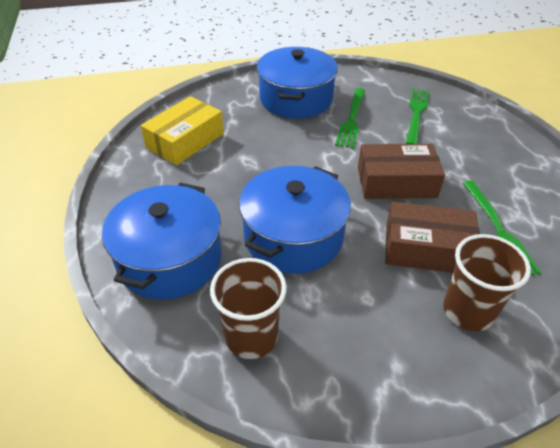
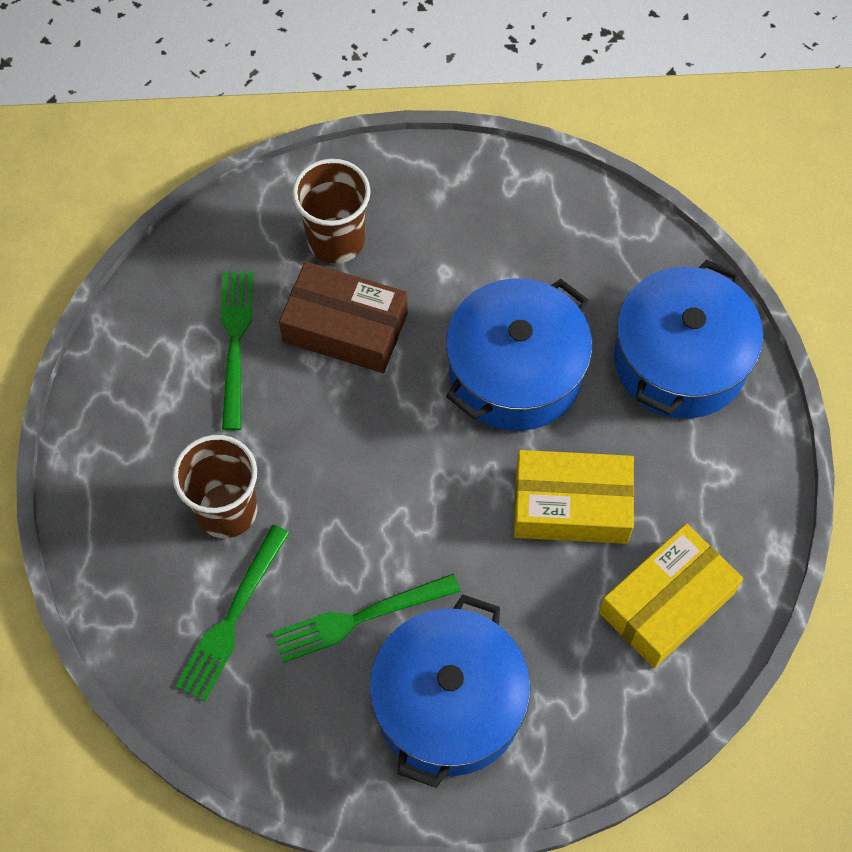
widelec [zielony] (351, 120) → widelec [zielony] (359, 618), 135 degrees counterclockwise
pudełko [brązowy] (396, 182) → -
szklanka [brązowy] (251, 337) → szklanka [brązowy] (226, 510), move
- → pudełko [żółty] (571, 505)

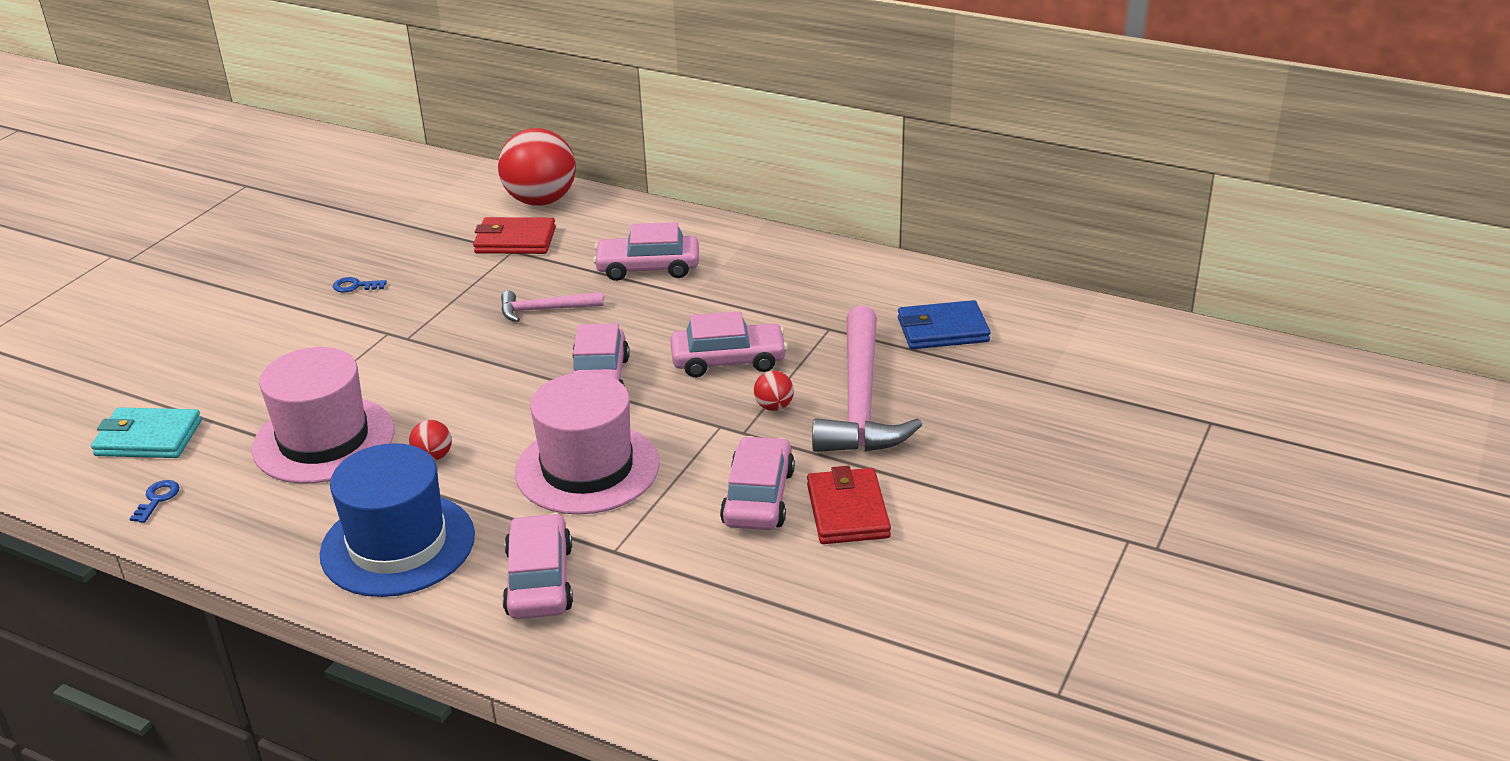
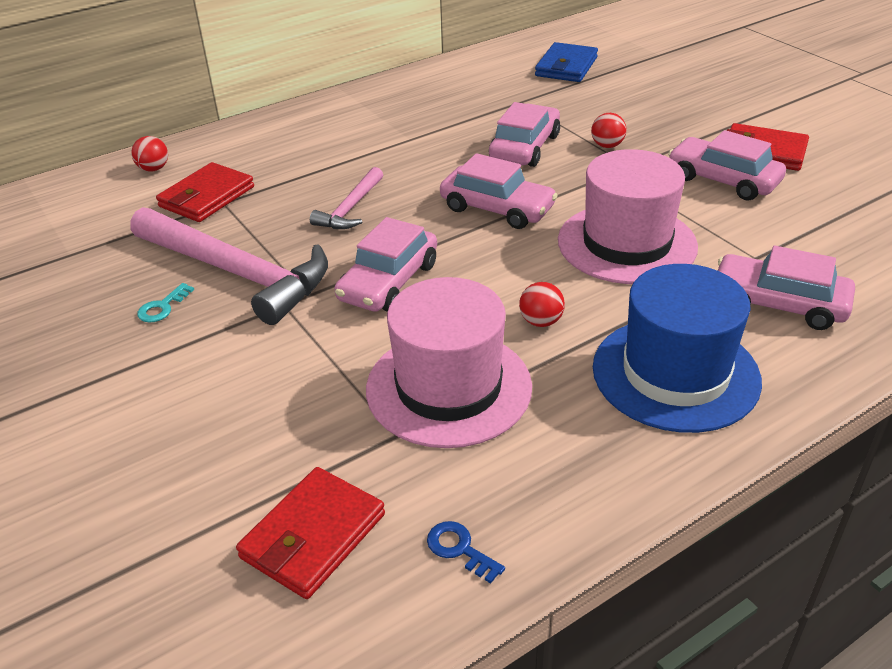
piłka [czerwony] (541, 201) → piłka [czerwony] (154, 169), x0.42
samochód [różowy] (648, 267) → samochód [różowy] (388, 282), move
klucz [niebieski] (355, 286) → klucz [turkusowy] (162, 307)
młotek [różowy] (860, 401) → młotek [różowy] (237, 273), move
portfel [turkusowy] (148, 438) → portfel [czerwony] (313, 536)

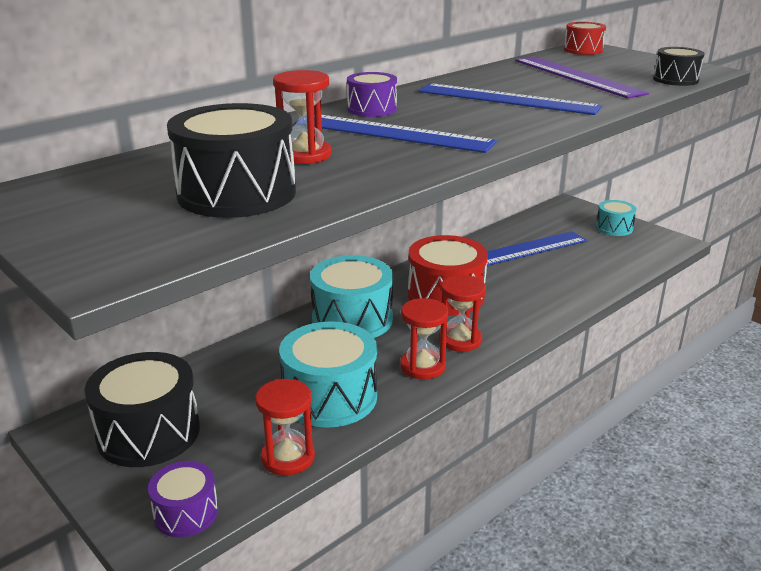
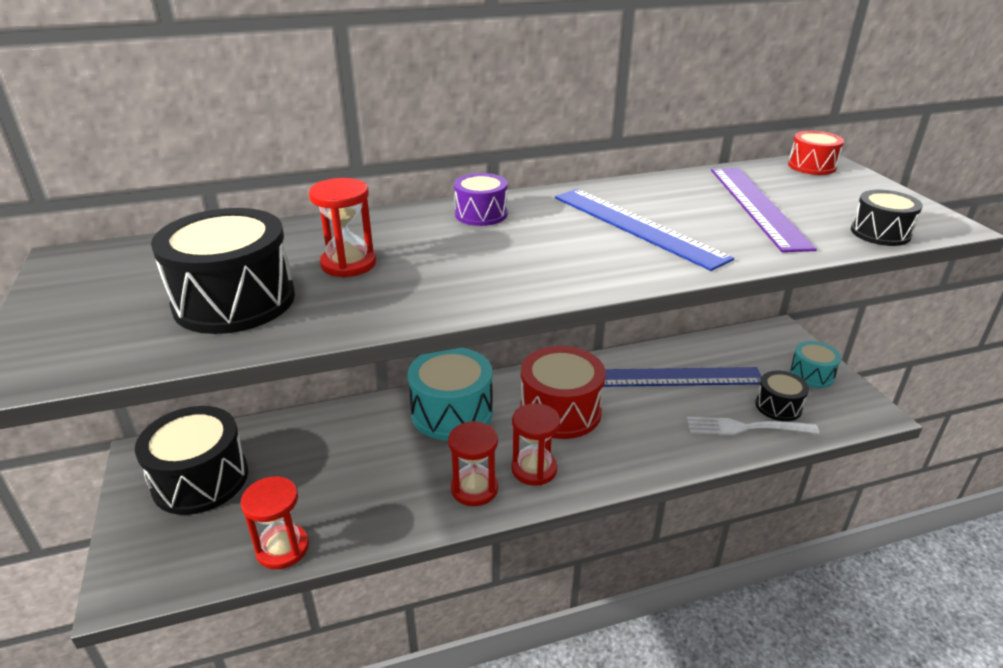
linijka [niebieski] (392, 133) → -
bęben [turkusowy] (330, 397) → -
bęben [fioletowy] (186, 513) → -
- → bęben [czarny] (778, 406)
- → widelec [biały] (745, 428)

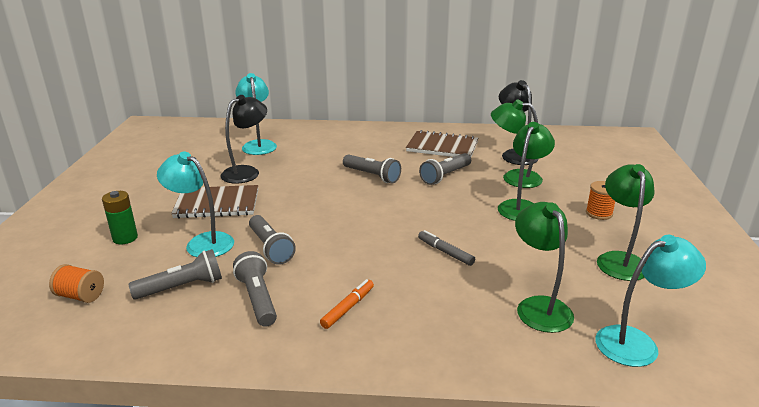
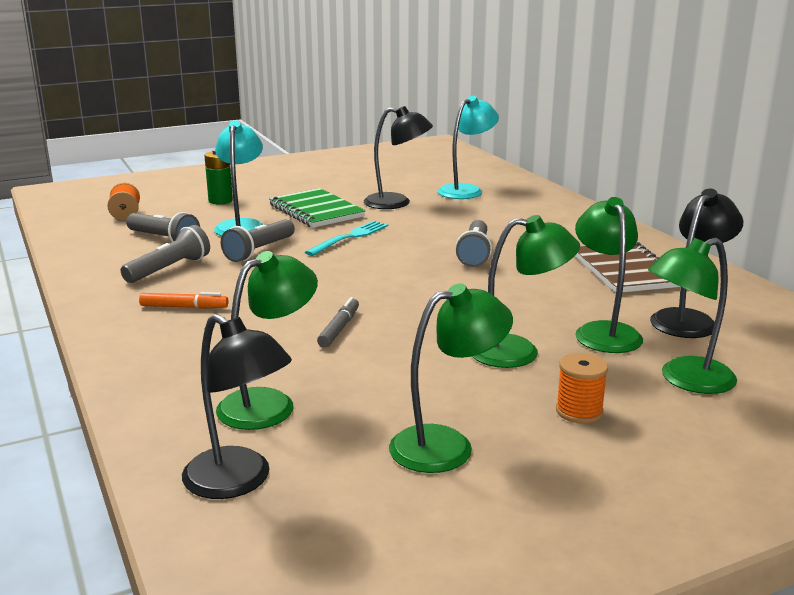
latarka [szary] (445, 176) → -
zeszyt [brązowy] (217, 204) → zeszyt [zielony] (316, 211)
lampka [turkusowy] (637, 342) → lampka [czarny] (239, 481)
- → widelec [turkusowy] (350, 237)
- → lampka [zielony] (685, 380)

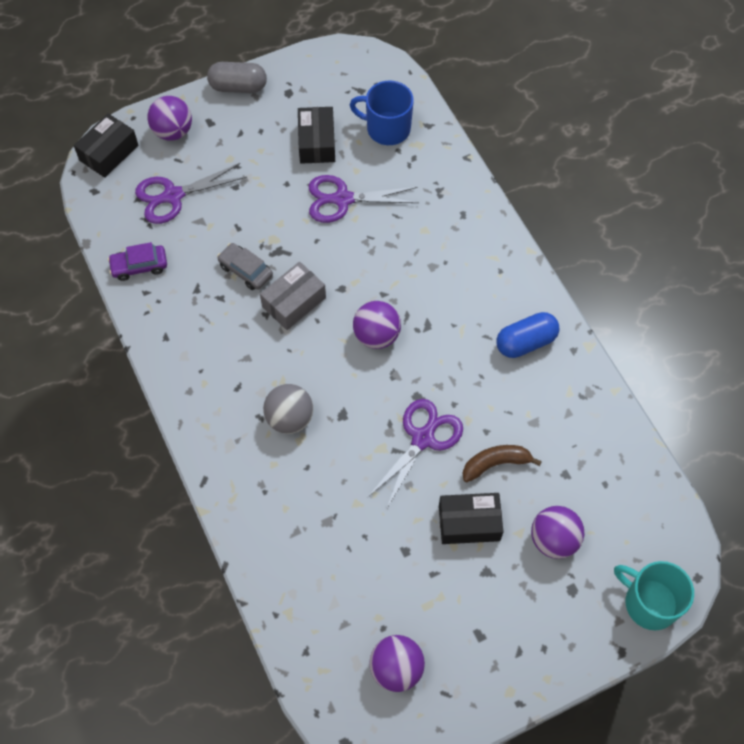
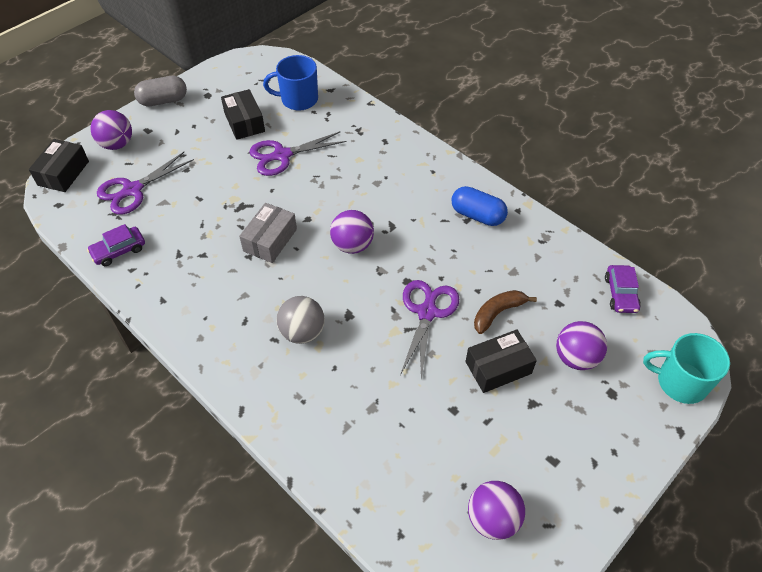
samochód [szary] (245, 270) → -
kapsułka [niebieski] (525, 342) → kapsułka [niebieski] (477, 215), 75 degrees clockwise
- → samochód [fioletowy] (620, 294)

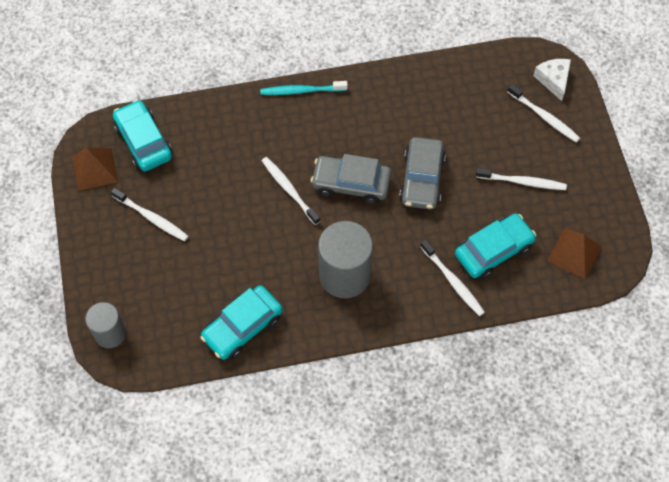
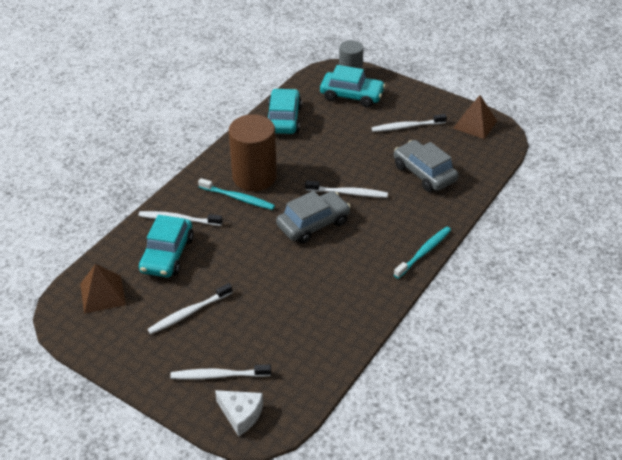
samochód [turkusowy] (143, 141) → samochód [turkusowy] (352, 95), move
samochód [szary] (422, 179) → samochód [szary] (424, 173), move
walec [szary] (344, 275) → walec [brązowy] (254, 177)
- → szczoteczka do zębów [turkusowy] (238, 198)

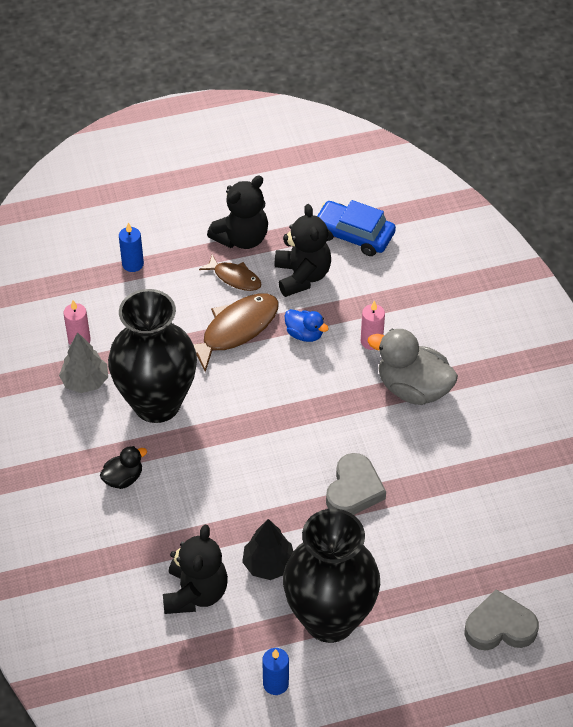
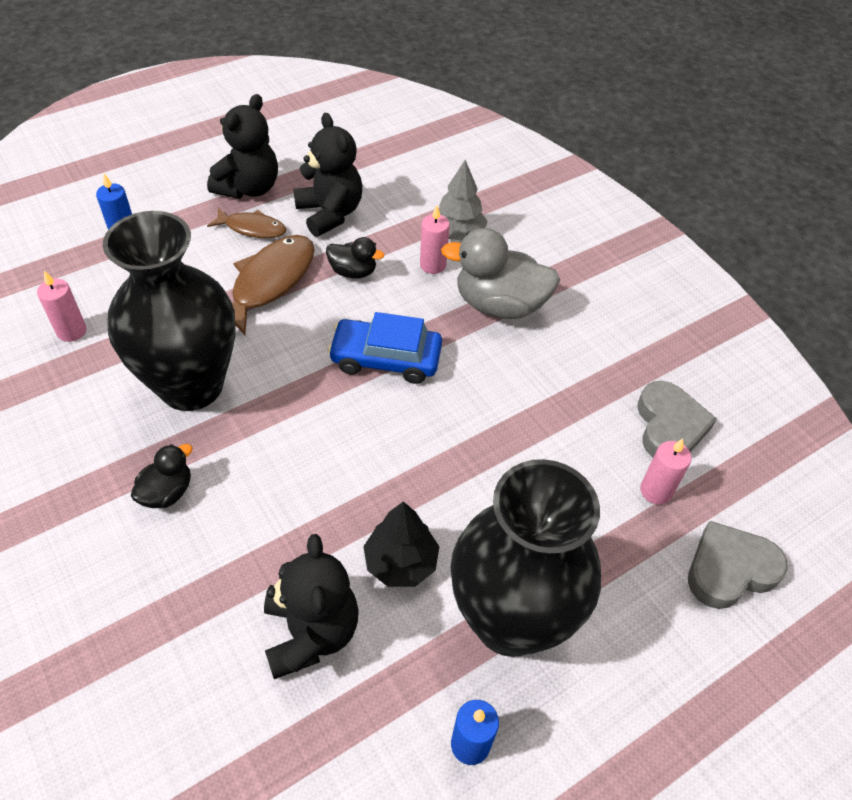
samochód [niebieski] (353, 235) → samochód [niebieski] (386, 359), move
kaczka [niebieski] (304, 334) → kaczka [czarny] (353, 272)
drzewko [szary] (85, 381) → drzewko [szary] (458, 234), move
serce [szary] (354, 490) → serce [szary] (669, 426), move
- → świeca [różowy] (655, 491)

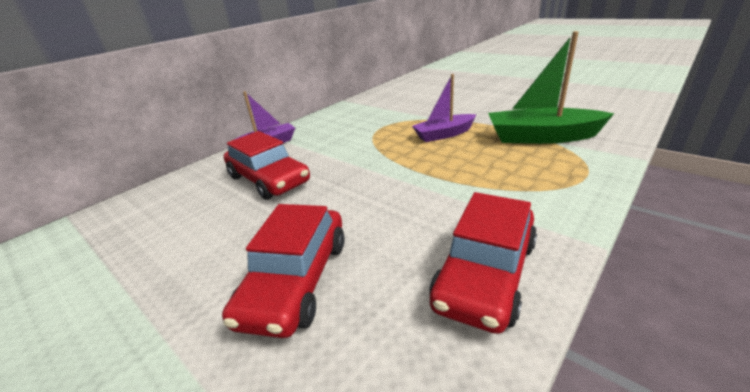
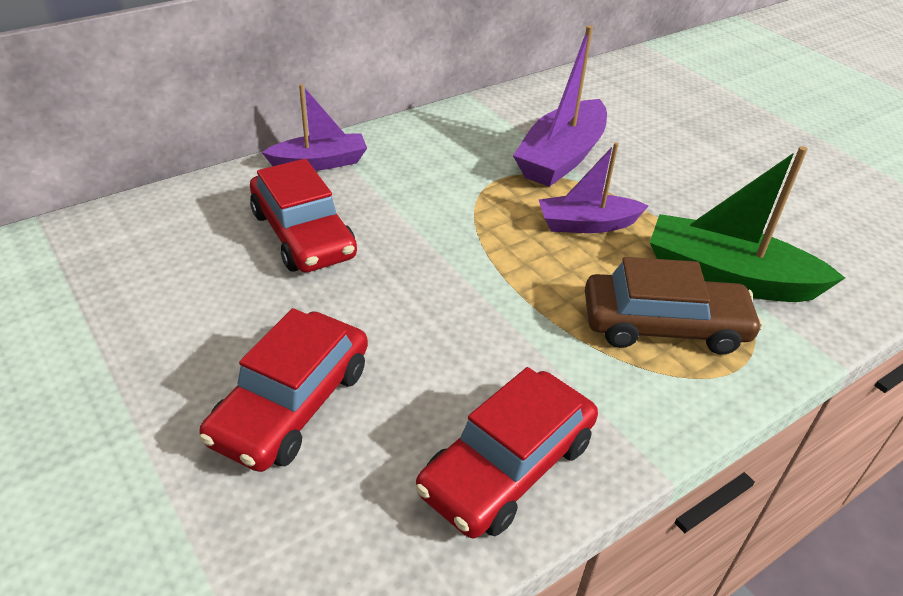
- → łódka [fioletowy] (561, 157)
- → samochód [brązowy] (664, 325)

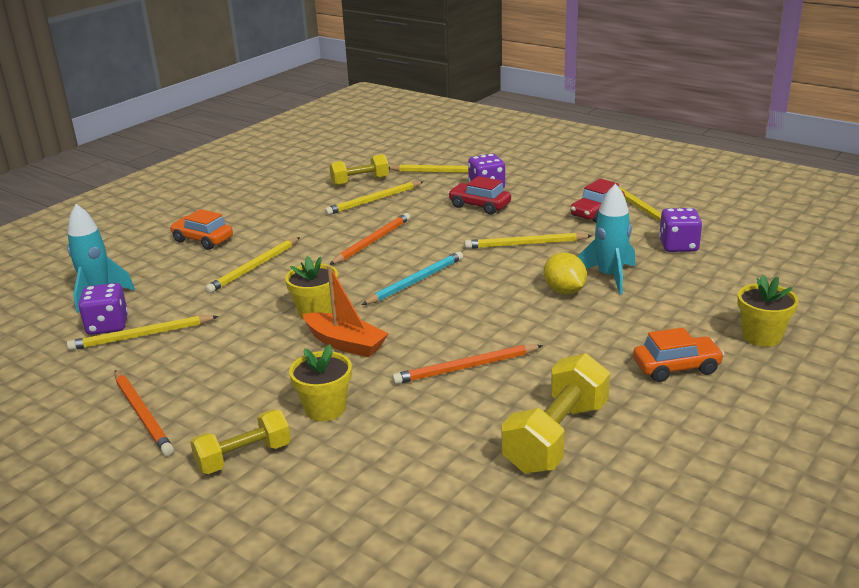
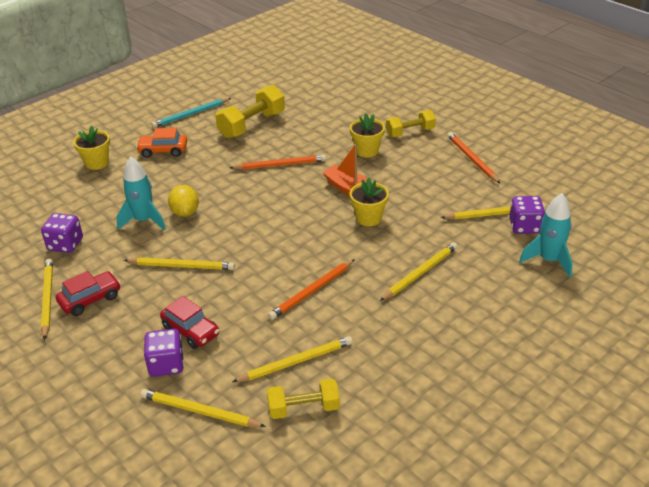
samochód [pomarańczowy] (203, 240) → -
ołówek [turkusowy] (415, 281) → ołówek [turkusowy] (191, 114), move

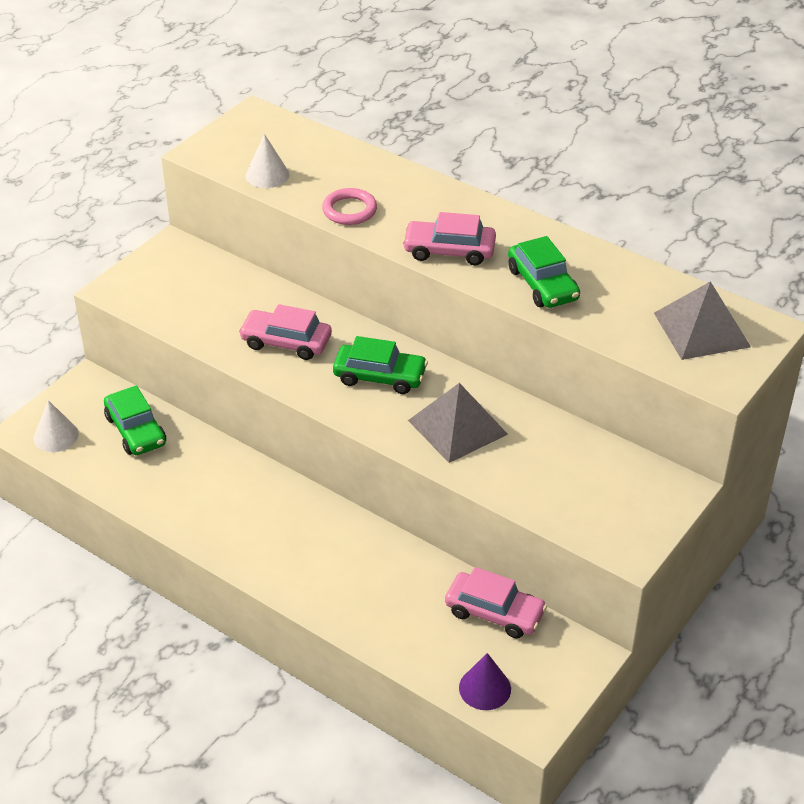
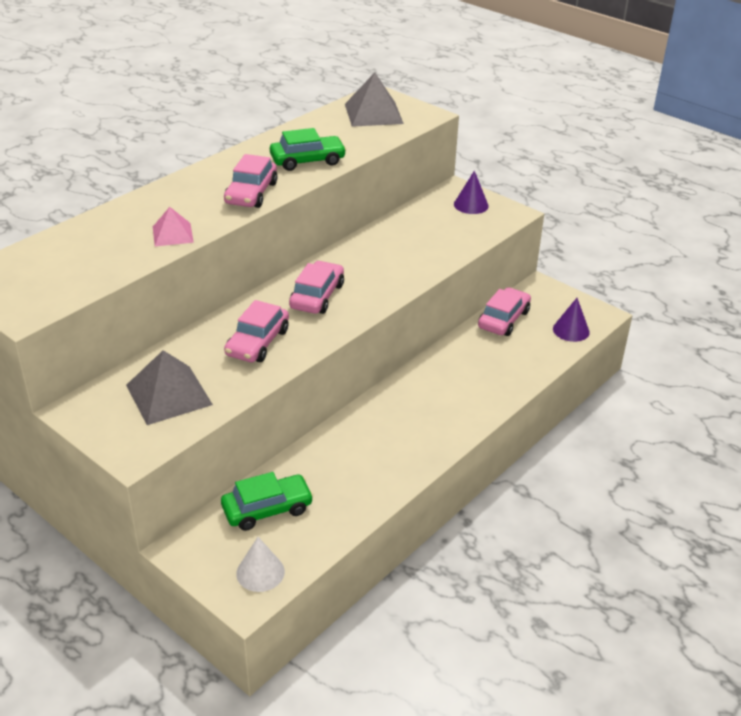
stożek [biały] (267, 175) → -
pierścień [różowy] (349, 210) → piramida [różowy] (172, 234)
samochód [zielony] (379, 376) → samochód [różowy] (317, 296)
piramida [szary] (458, 427) → piramida [szary] (169, 394), move
- → stożek [fioletowy] (471, 205)

